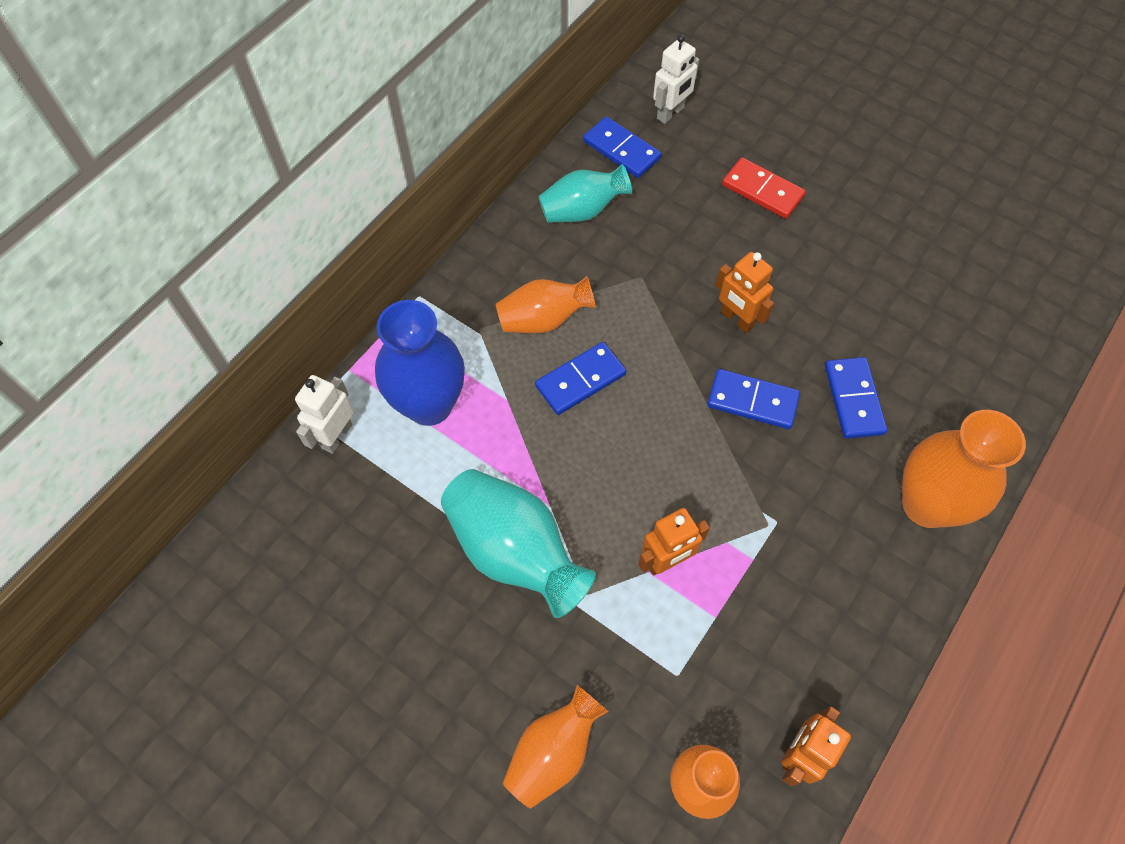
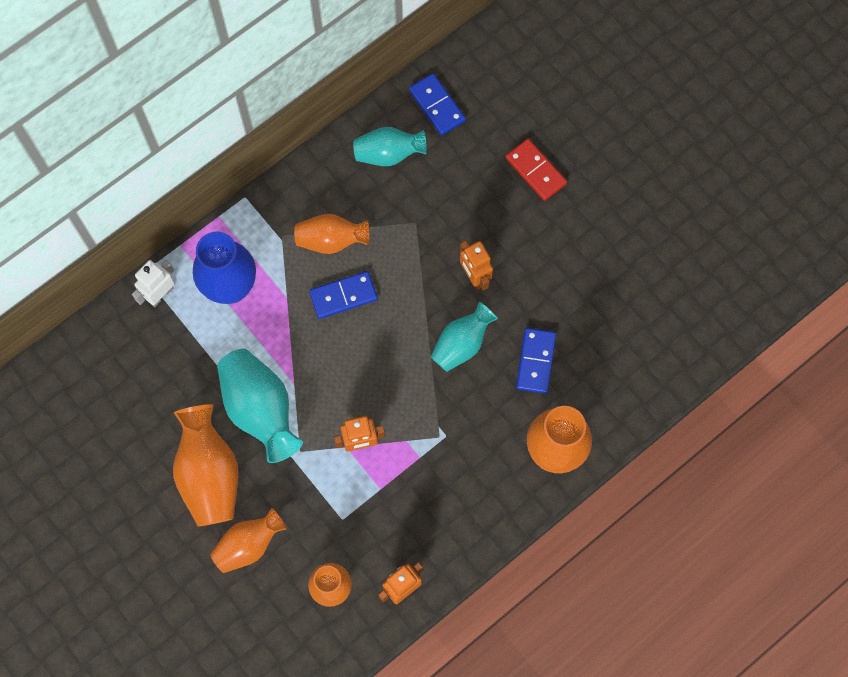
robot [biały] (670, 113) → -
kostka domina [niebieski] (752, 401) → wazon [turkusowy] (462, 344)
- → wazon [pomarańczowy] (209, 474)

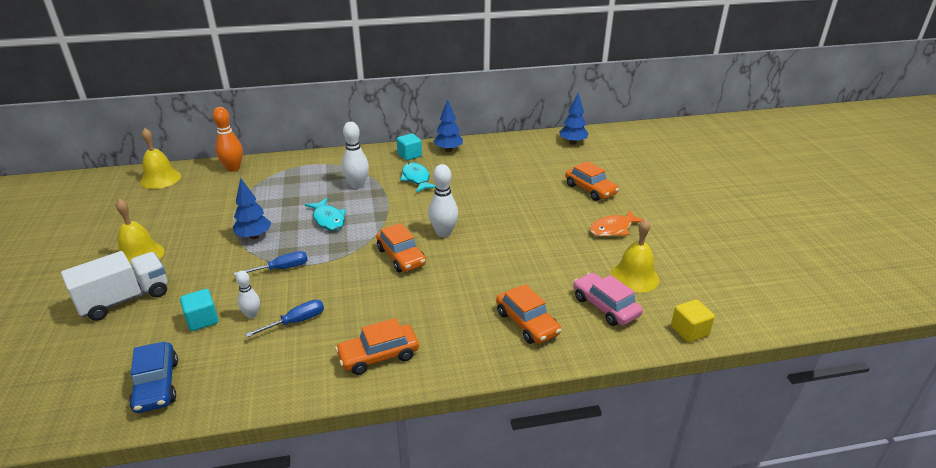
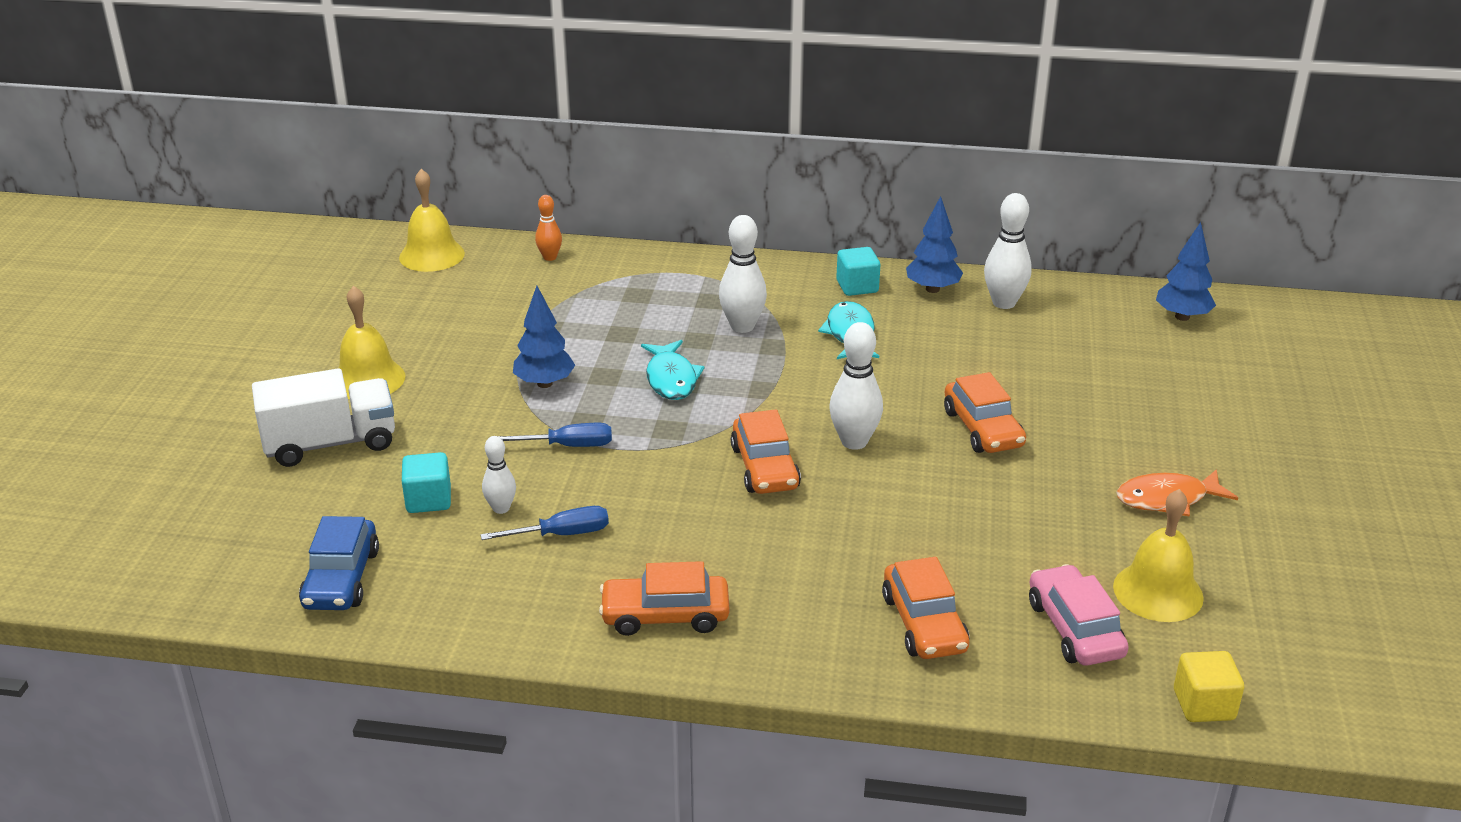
kręgiel [pomarańczowy] (233, 168) → kręgiel [pomarańczowy] (550, 257), x0.60
samochód [pomarańczowy] (590, 189) → samochód [pomarańczowy] (983, 429), move
- → kręgiel [biały] (1004, 303)

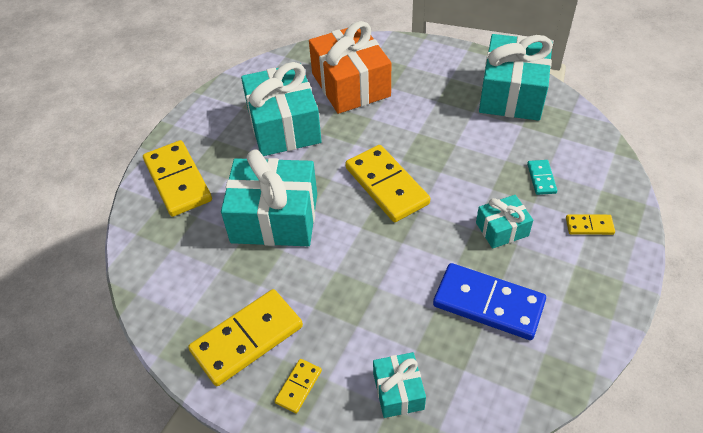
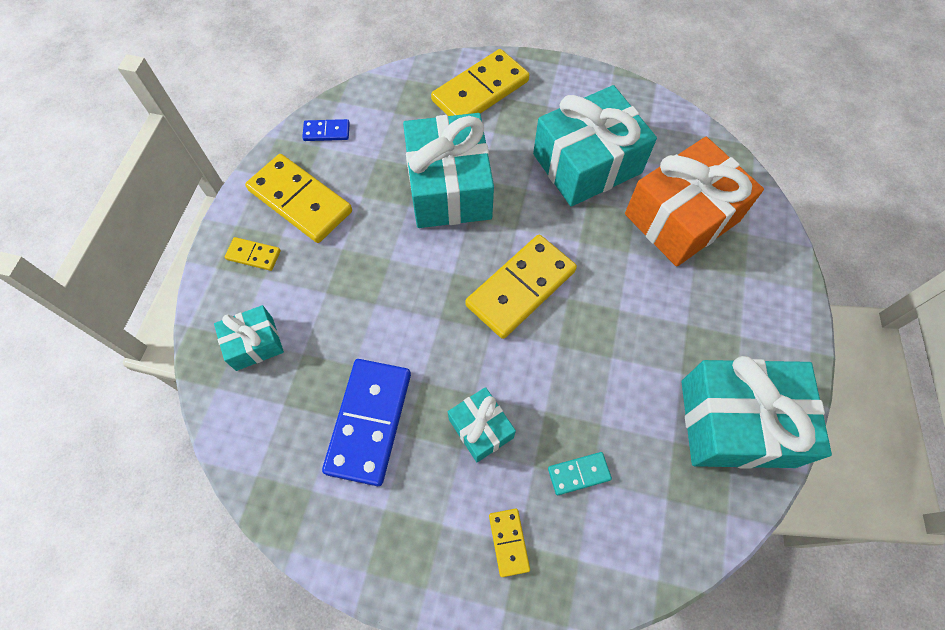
- → kostka domina [niebieski] (326, 132)

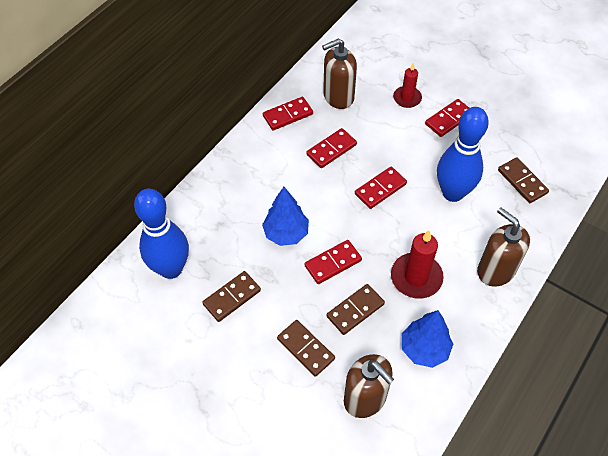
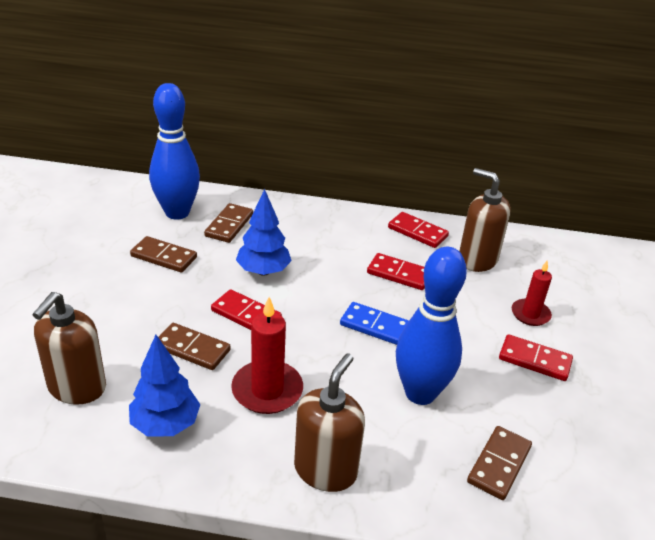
kostka domina [czerwony] (380, 189) → kostka domina [niebieski] (375, 326)
kostka domina [brązowy] (305, 349) → kostka domina [brązowy] (229, 225), move

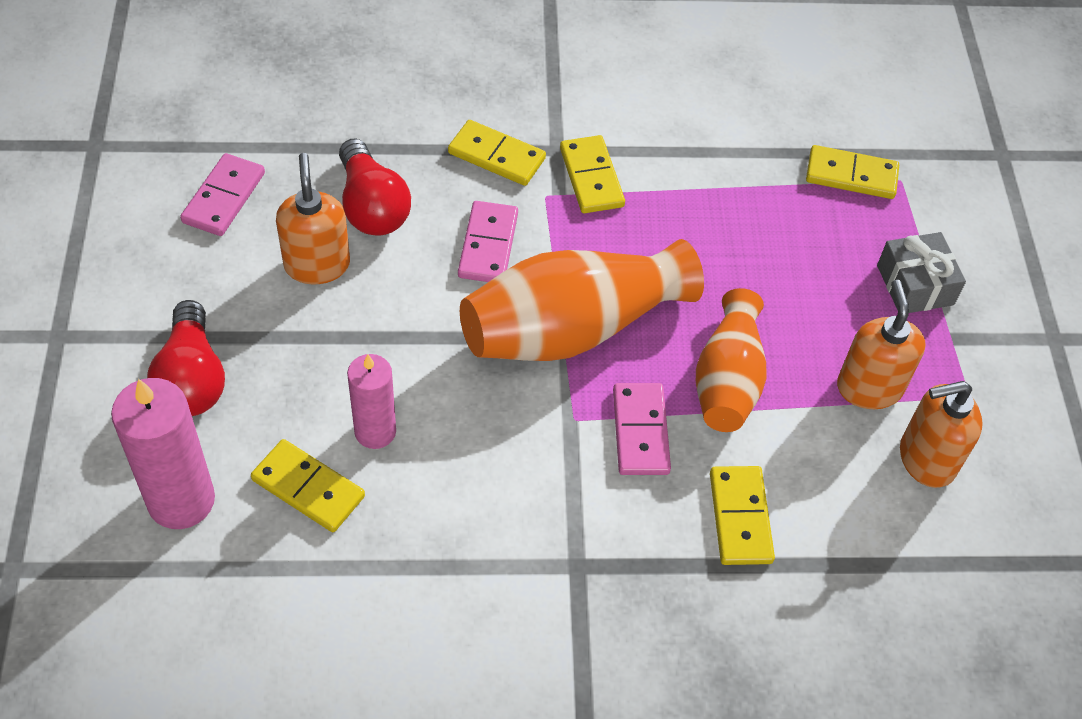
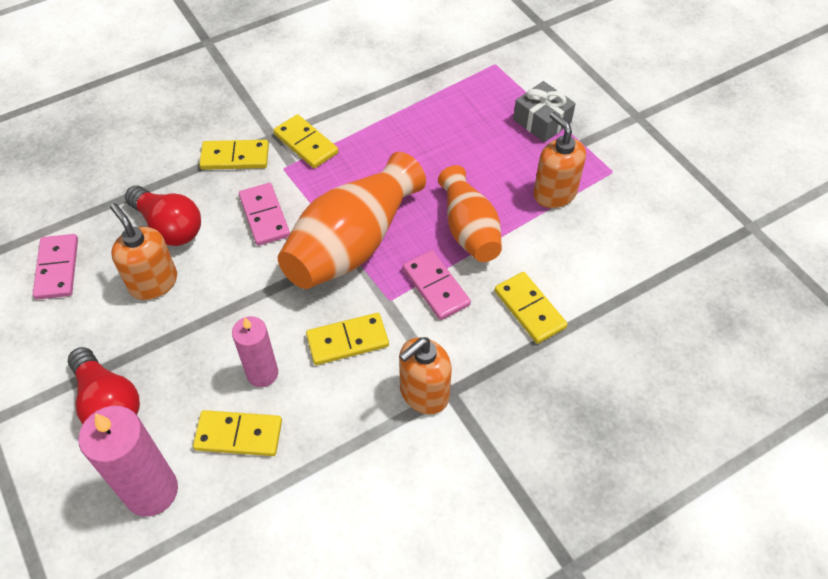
kostka domina [żółty] (851, 175) → kostka domina [żółty] (347, 341), move
dozownik mydła [pomarańczowy] (926, 459) → dozownik mydła [pomarańczowy] (424, 393), move

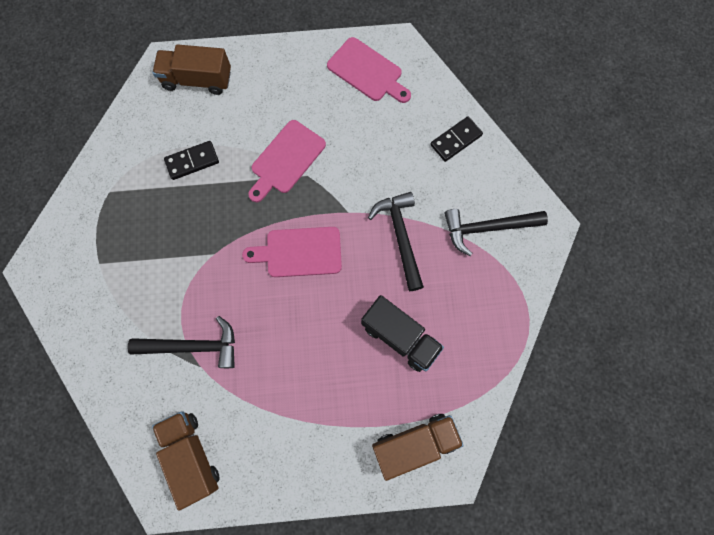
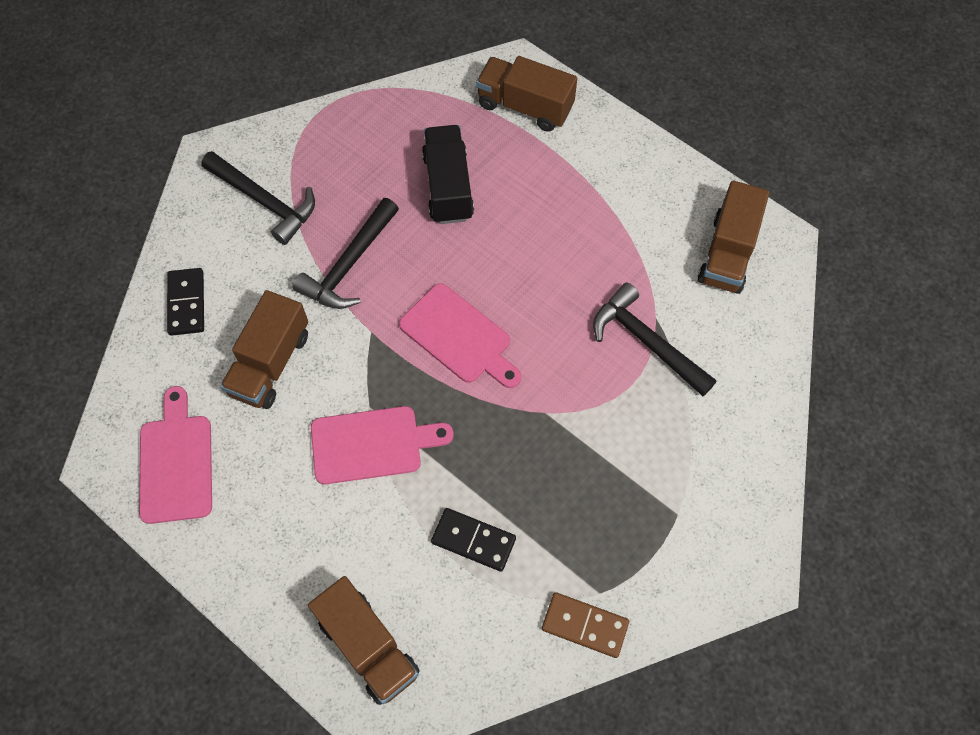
kostka domina [czarny] (456, 140) → kostka domina [czarny] (186, 303), 75 degrees clockwise
- → ciężarówka [brązowy] (270, 363)
- → kostka domina [brązowy] (584, 626)

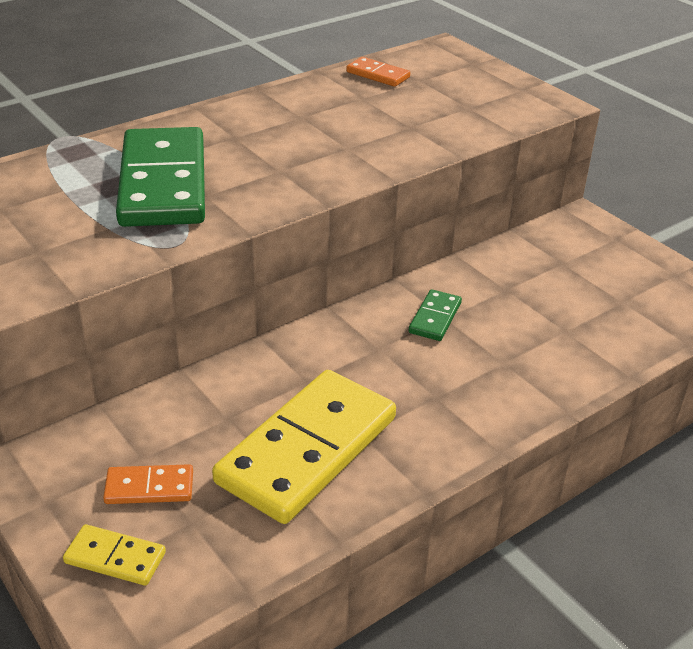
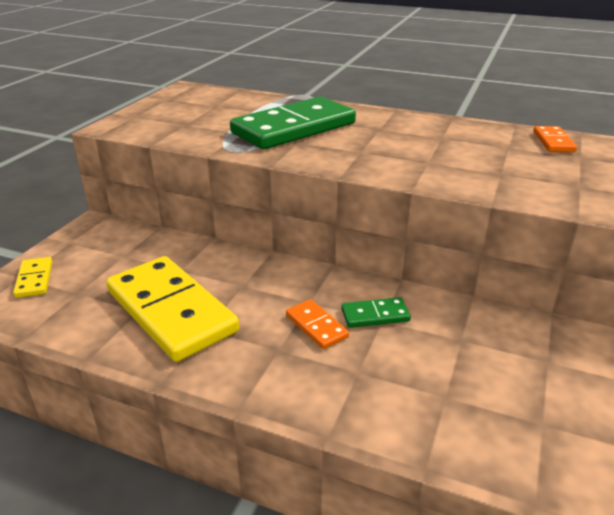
kostka domina [żółty] (307, 450) → kostka domina [żółty] (171, 311), 45 degrees clockwise
kostka domina [pomarańczowy] (149, 488) → kostka domina [pomarańczowy] (316, 326), move

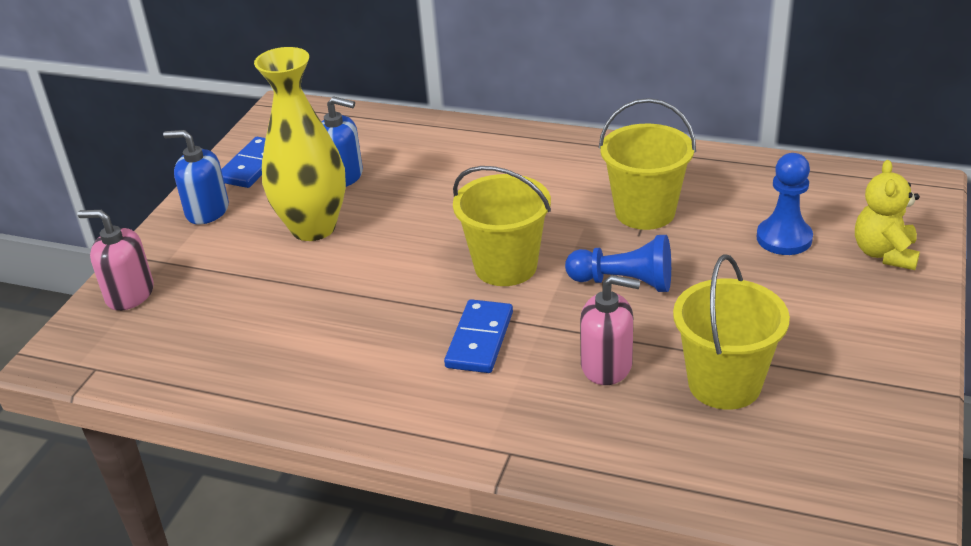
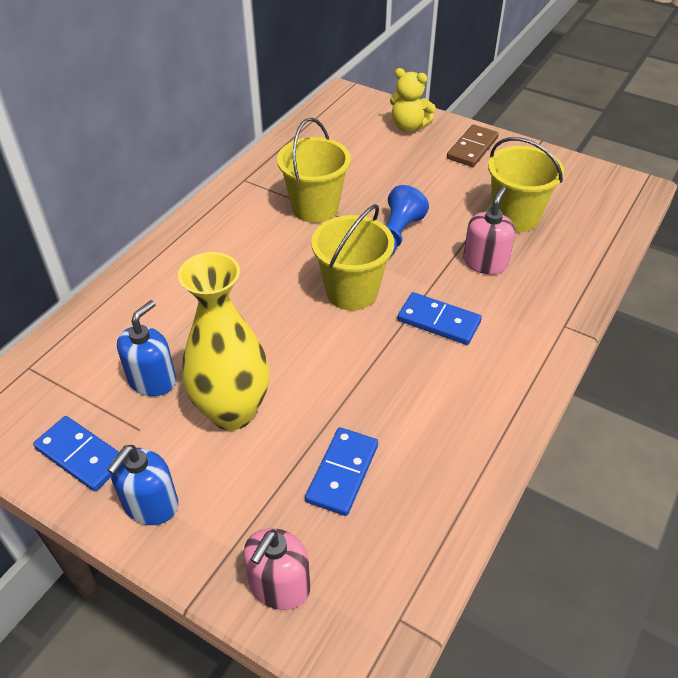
pionek [niebieski] (784, 238) → -
- → kostka domina [brązowy] (472, 148)
- → kostka domina [niebieski] (342, 473)

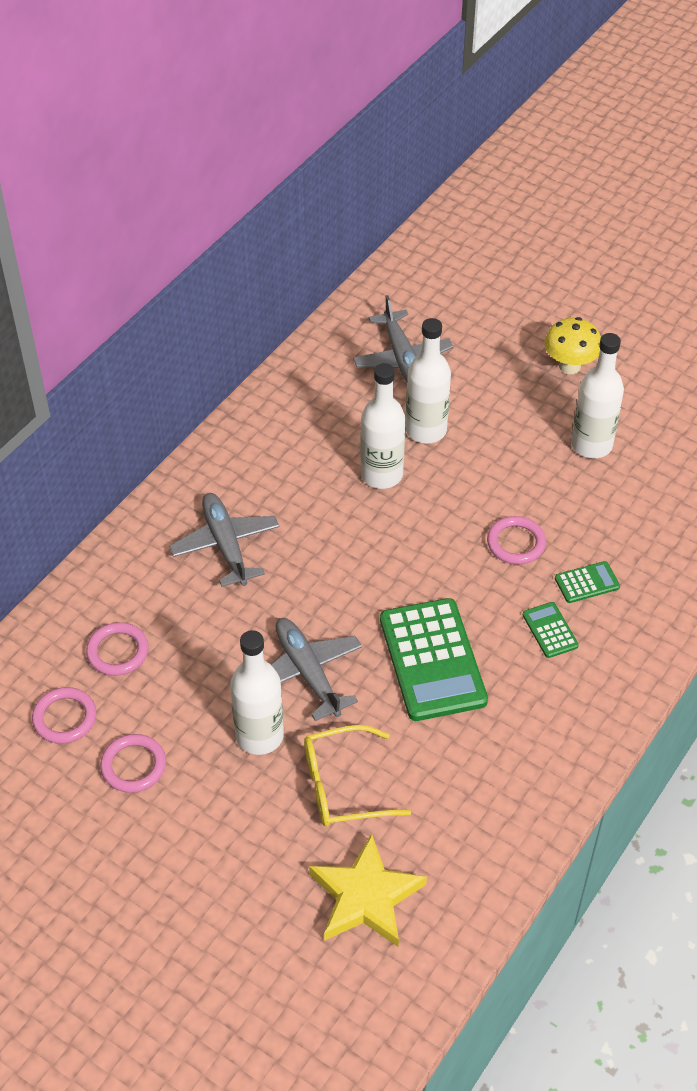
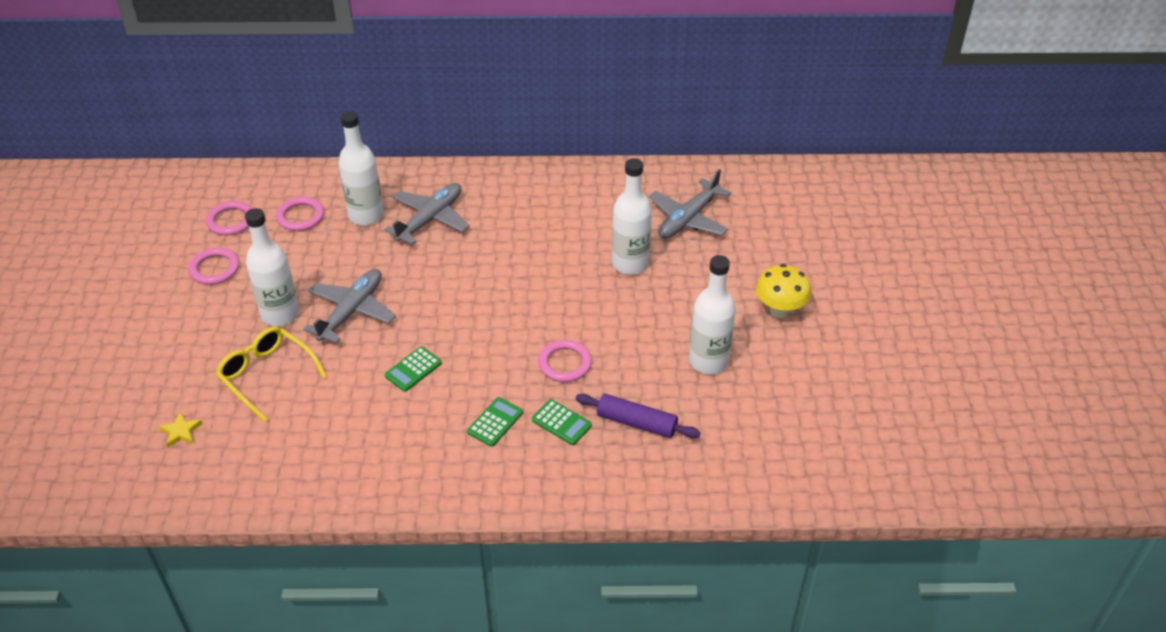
butelka [biały] (381, 475) → butelka [biały] (366, 215), move
kalkulator [zielony] (432, 660) → kalkulator [zielony] (413, 369), x0.46
gwiazda [żółty] (366, 897) → gwiazda [żółty] (181, 432), x0.43
- → wałek do ciasta [fioletowy] (636, 423)

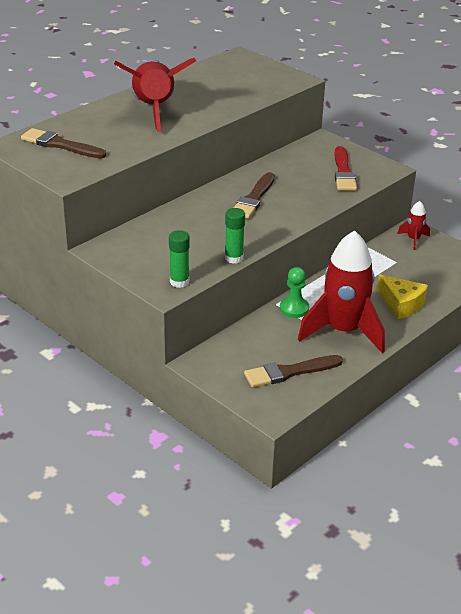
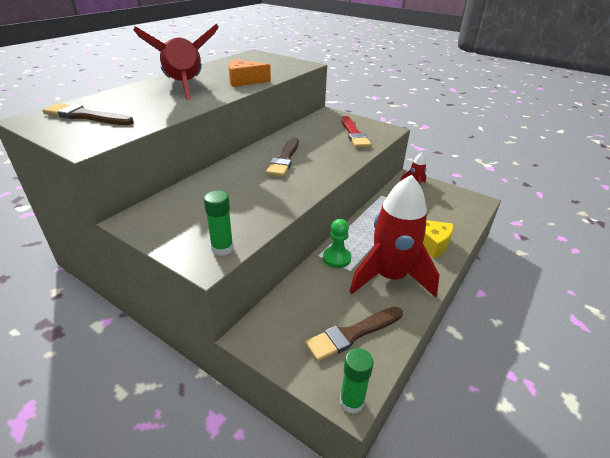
klej w sztyfcie [zielony] (234, 258) → klej w sztyfcie [zielony] (351, 401), move
- → ser [pomarańczowy] (244, 81)

